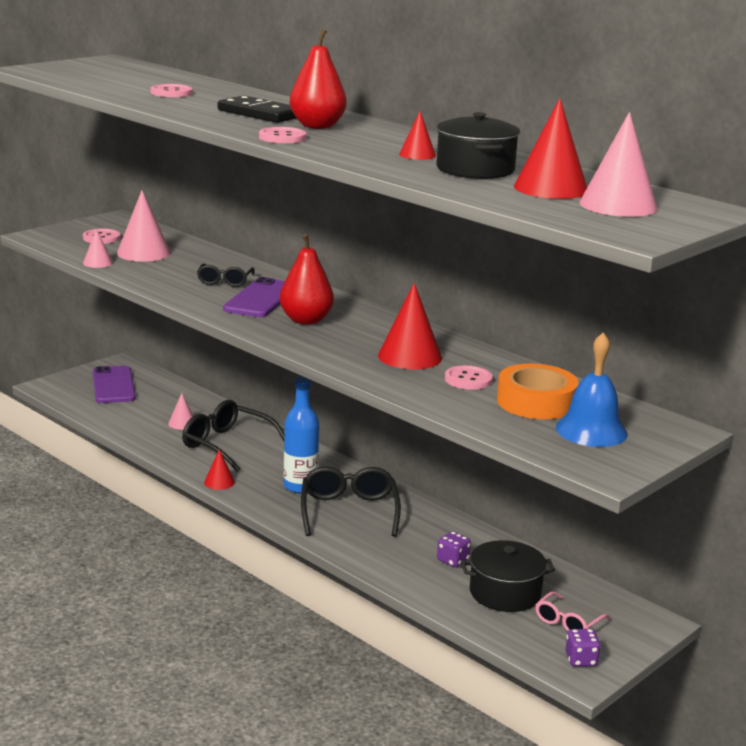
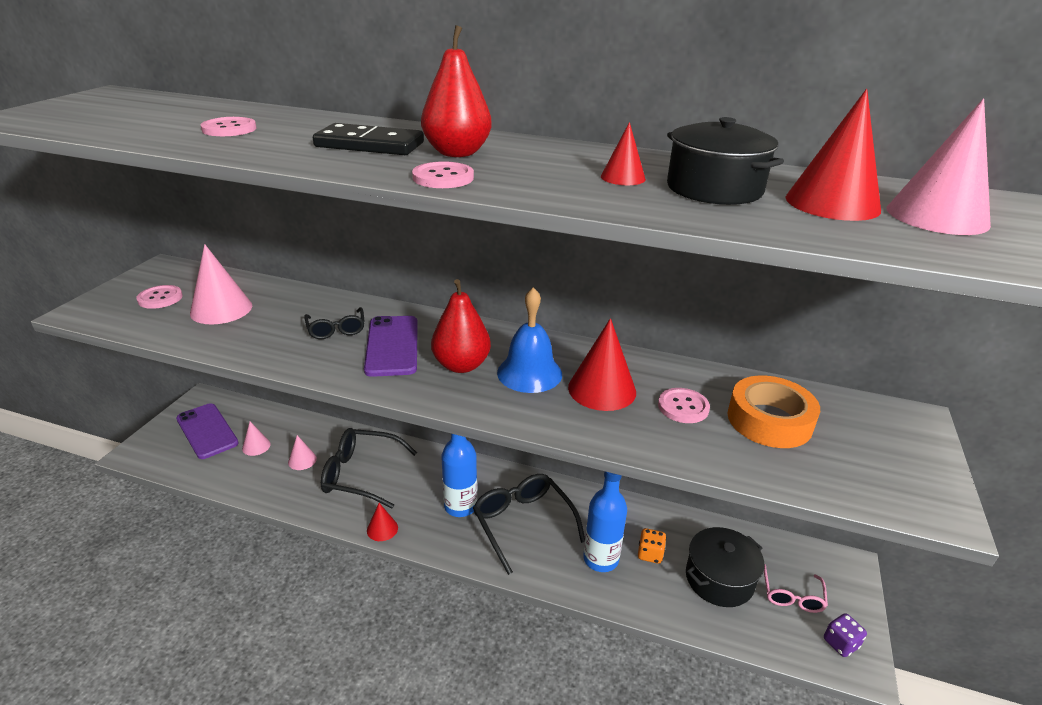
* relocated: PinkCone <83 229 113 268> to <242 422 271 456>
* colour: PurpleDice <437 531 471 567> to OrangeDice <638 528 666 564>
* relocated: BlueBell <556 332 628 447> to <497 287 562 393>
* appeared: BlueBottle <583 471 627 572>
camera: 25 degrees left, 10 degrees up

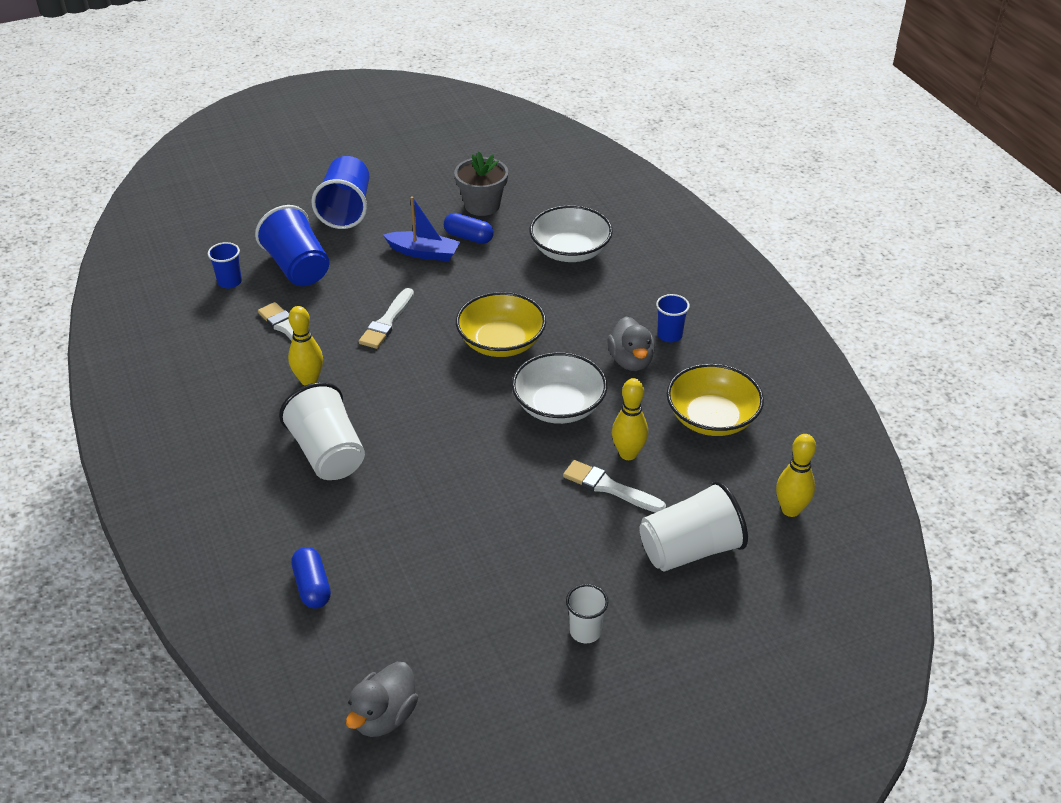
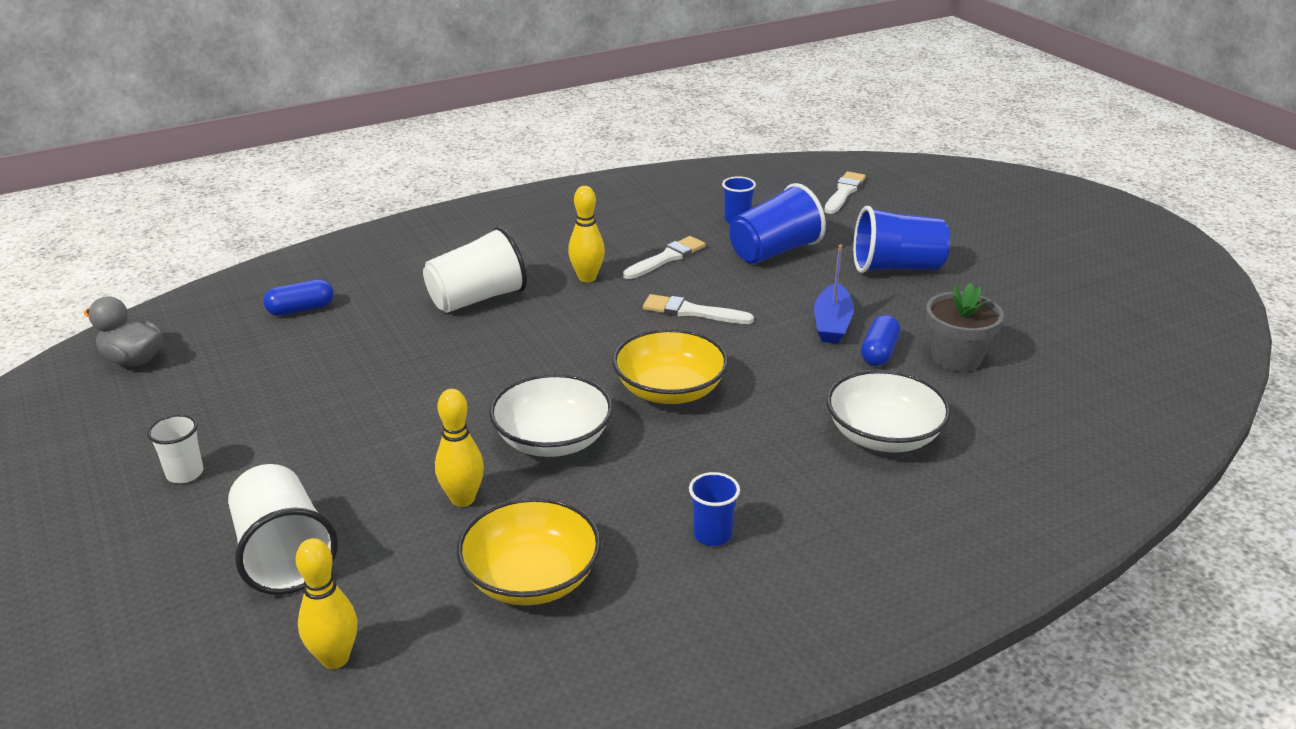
* relocated: WhiteBrush <563 460 666 513> to <824 171 866 214>
* missing: GreyDuck <607 316 655 371>
camera: 85 degrees right, 10 degrees down

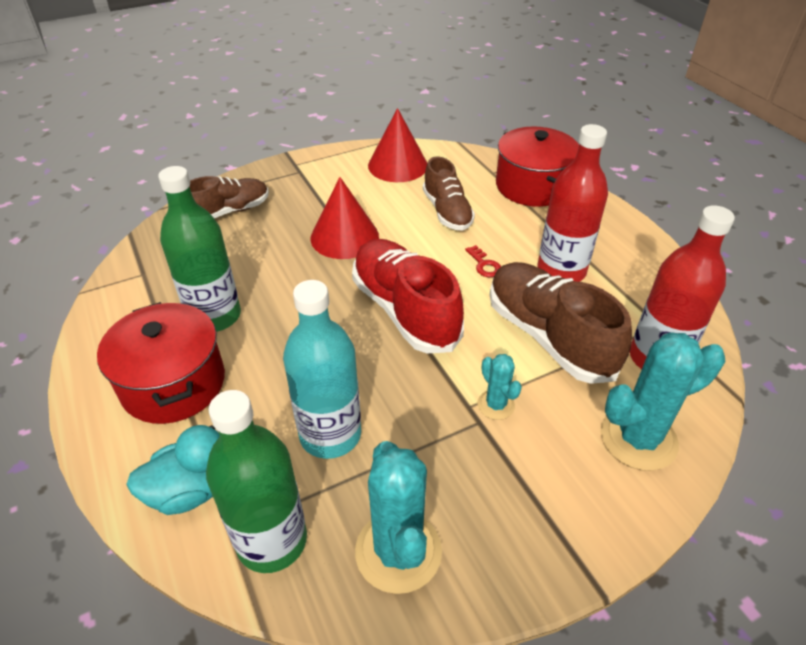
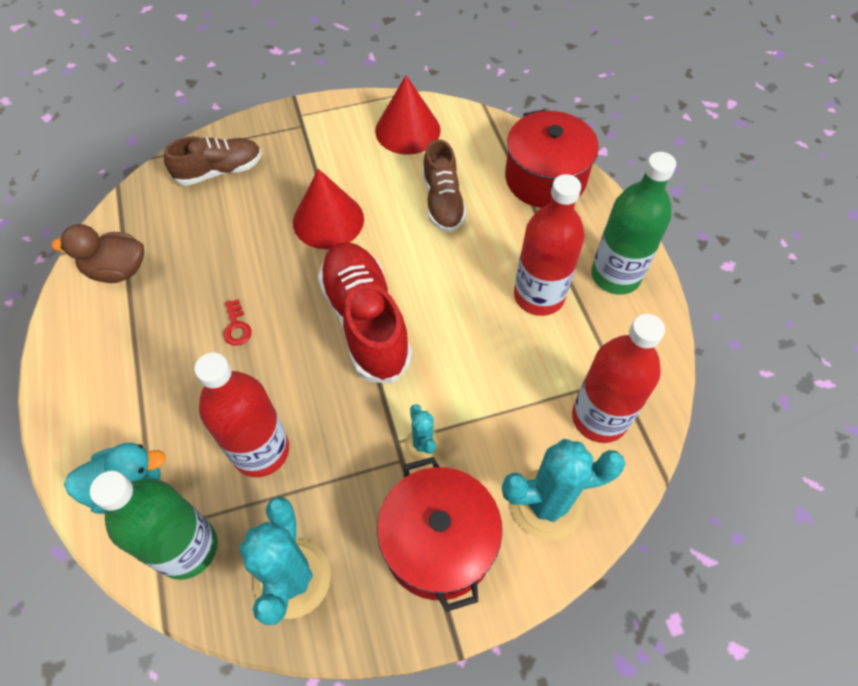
* relocated: RedPot <97 302 225 424> to <377 457 502 612>
* relocated: GreenBottle <158 166 241 332> to <591 152 676 295>
* colour: TurquoiseBottle <283 280 361 459> to RedBottle <194 352 289 477>
* relocated: RedKey <465 245 501 277> to <223 299 252 346>
* missing: BrownShoe <490 262 632 384>
* appeared: BrownDuck <51 224 144 283>
camera: 10 degrees right, 15 degrees up

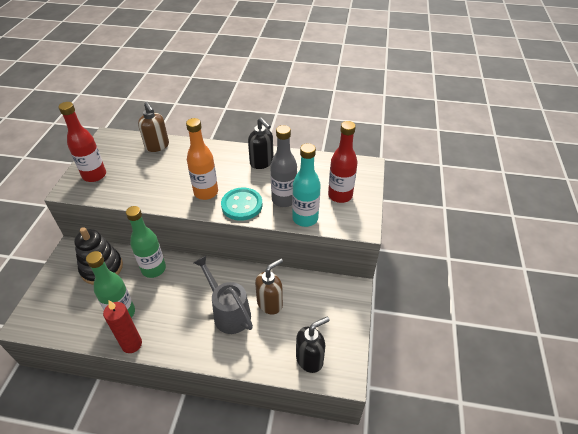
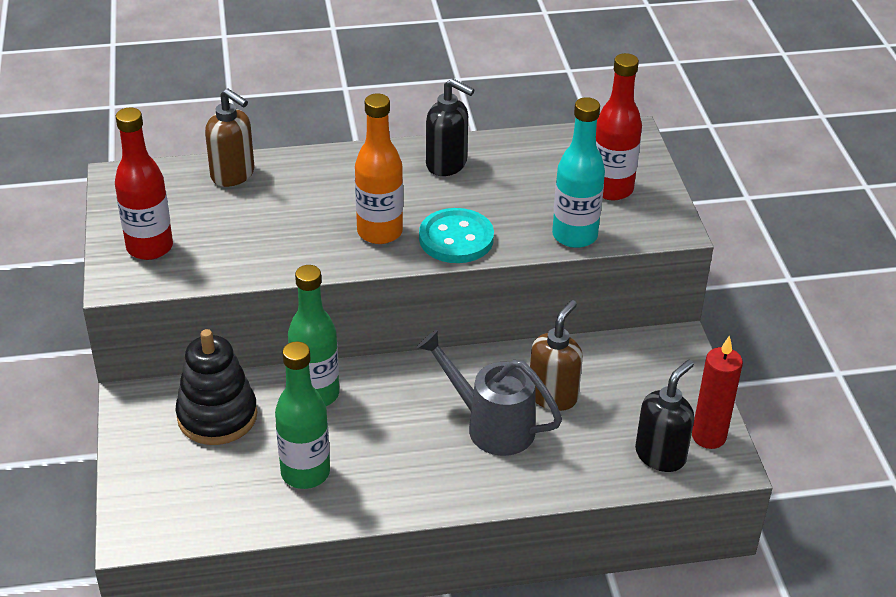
* relocated: RedCandle <103 300 142 353> to <692 335 743 449>
* missing: GreyBottle <270 125 297 207>
camera: 20 degrees left, 5 degrees down

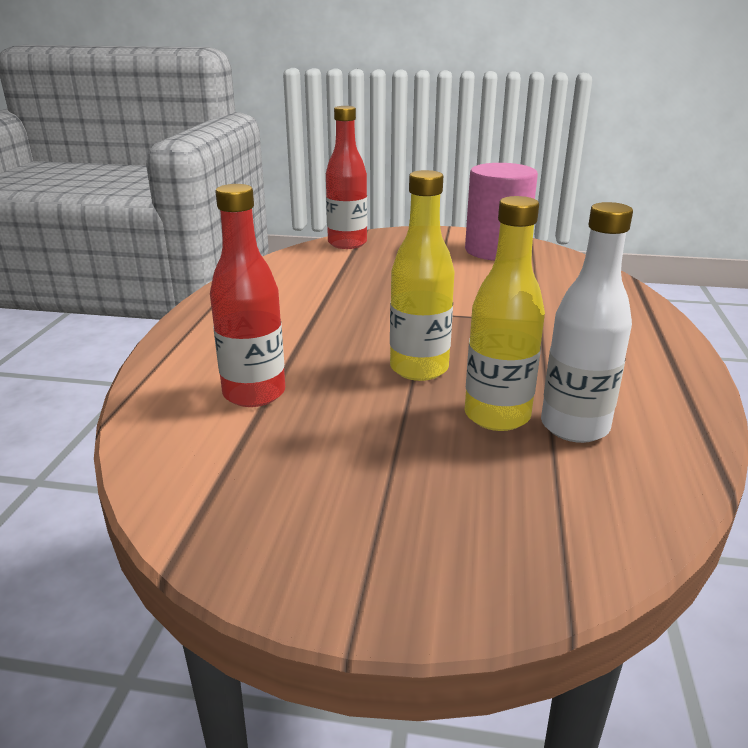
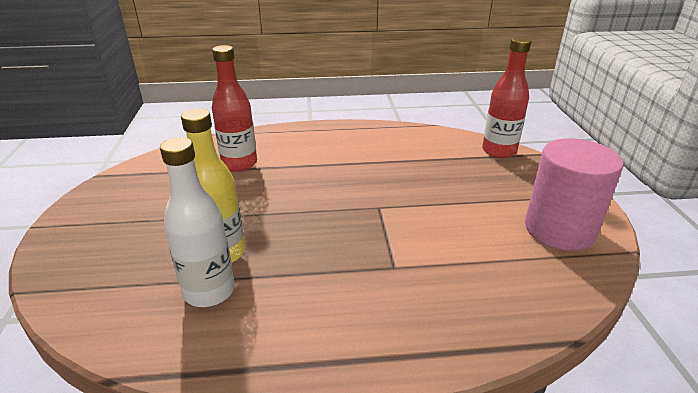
* missing: YellowBottle <390 170 455 381>
camera: 75 degrees right, 5 degrees up

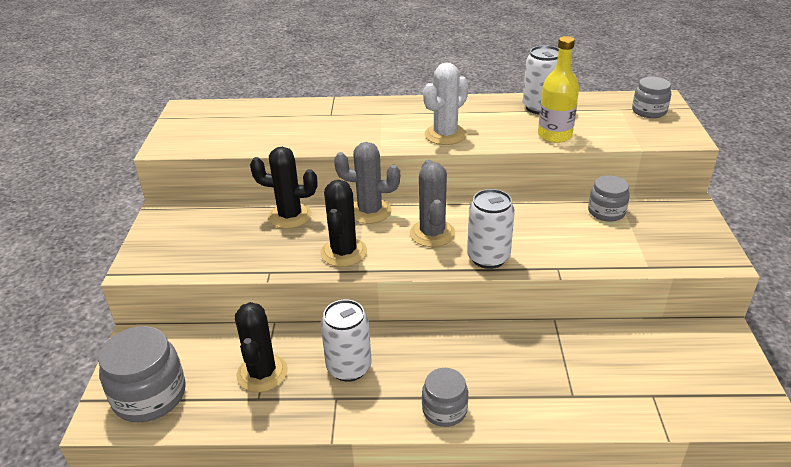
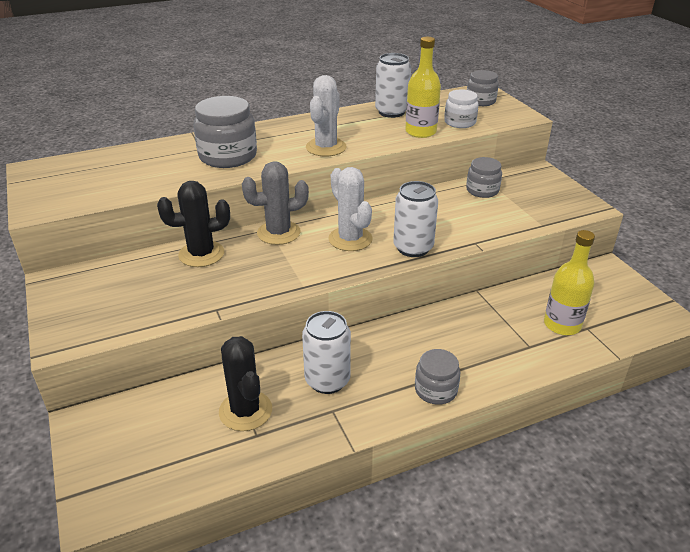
* relocated: GreyJar <98 326 186 423> to <193 96 257 168>
* missing: BlackCactus <320 180 367 267>
* colour: GreyCactus <410 160 455 247> to WhiteCactus <329 167 373 251>
* appeared: WhiteJar <444 89 479 128>
* appeared: YellowBottle <544 230 595 335>
camera: 25 degrees left, 0 degrees up

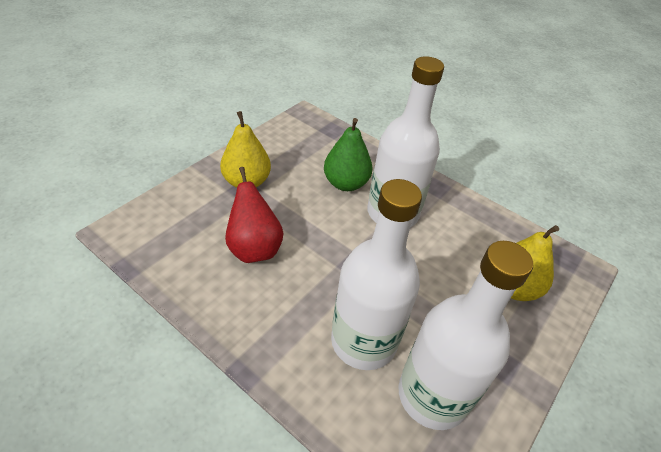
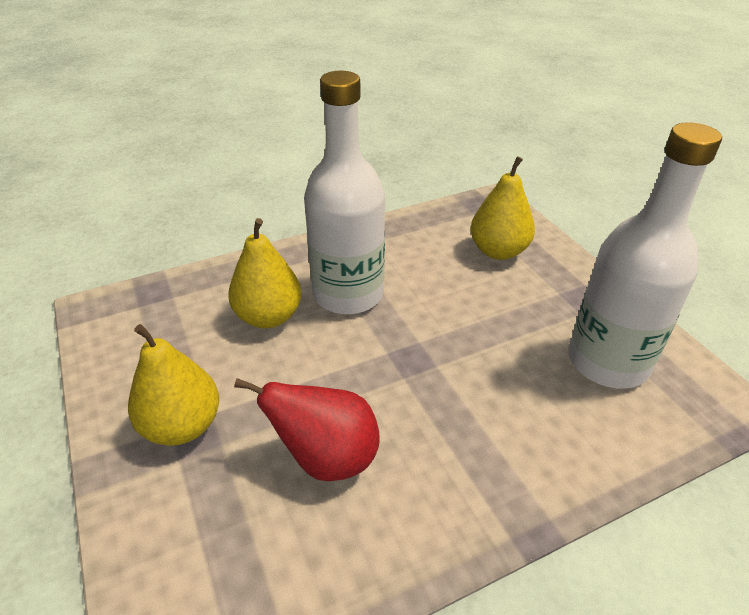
* colour: GreenPear <324 118 373 191> to YellowPear <228 218 302 328>
* missing: WhiteBottle <331 179 422 370>
camera: 60 degrees left, 5 degrees down

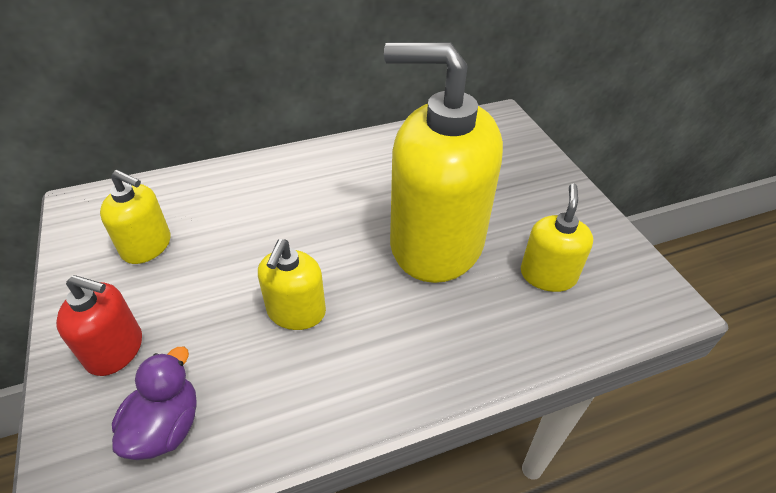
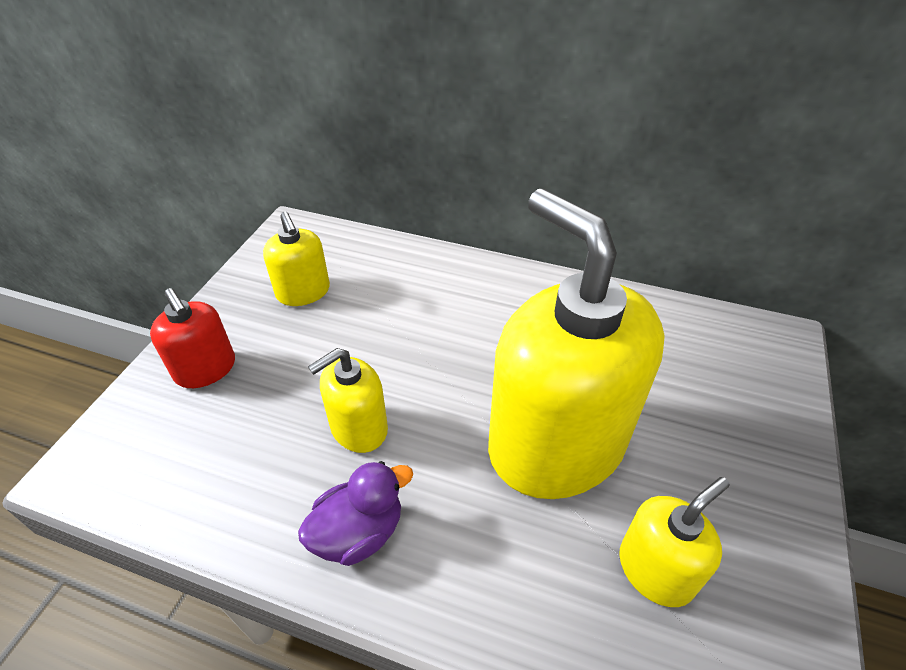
* relocated: PurpleDuck <112 347 197 460> to <298 461 413 566>
camera: 40 degrees right, 0 degrees up

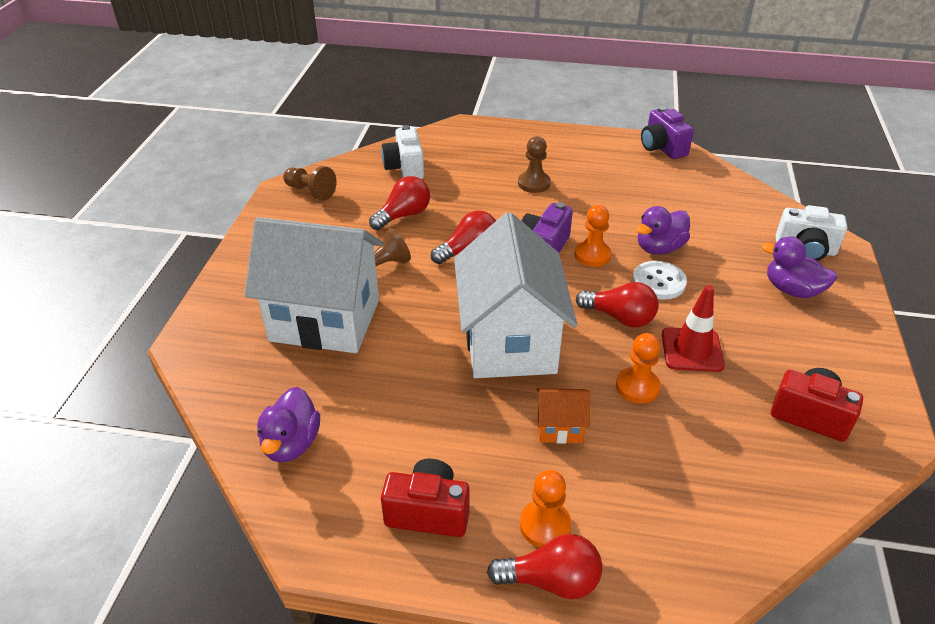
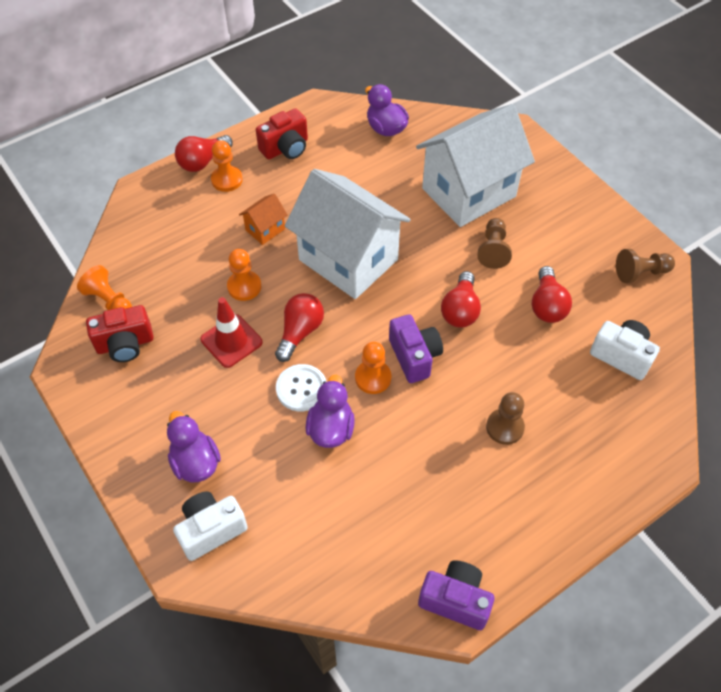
* spun: RedLightBulb <576 282 659 328> = <275 293 324 362> 135 degrees clockwise
* spun: PurpleDuck <762 236 837 298> = <167 411 221 483> 105 degrees counterclockwise
* appeared: OrangePawn <77 265 132 310>
camera: 135 degrees right, 15 degrees up

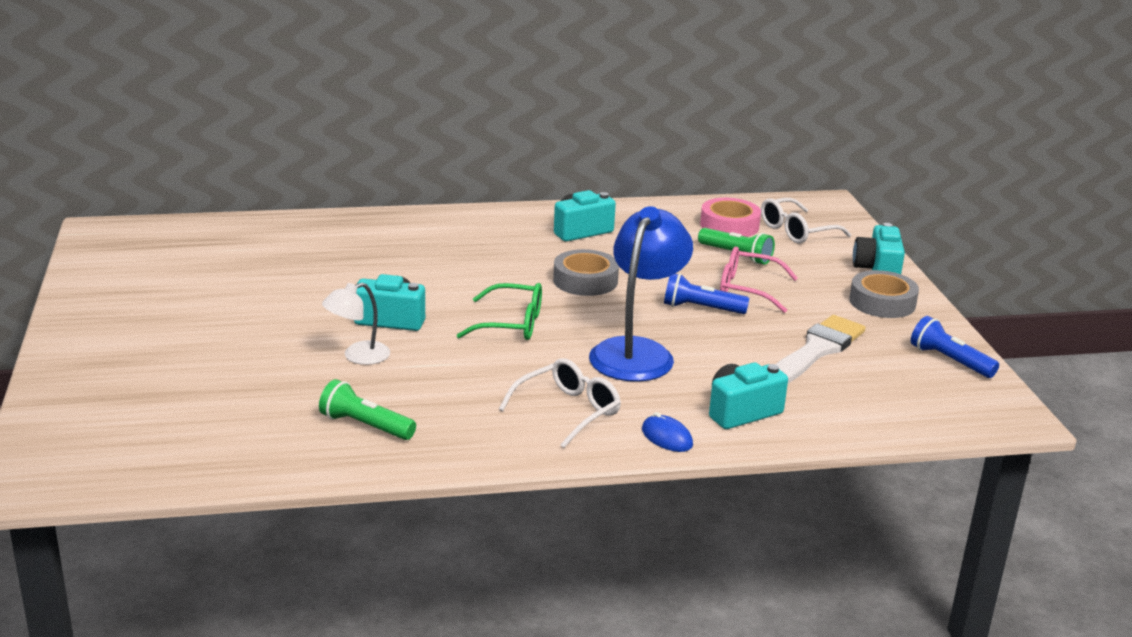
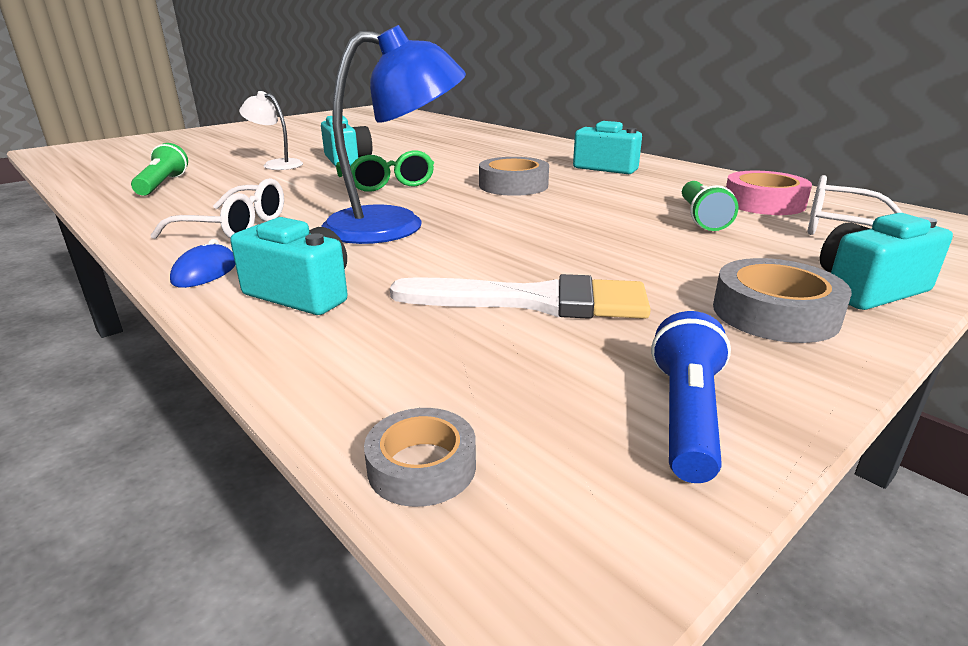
* missing: BlueFlashlight <664 273 749 314>
* missing: PinkGlasses <720 247 798 313>
* appeared: GreyTape <364 408 476 507>
camera: 60 degrees right, 0 degrees up

